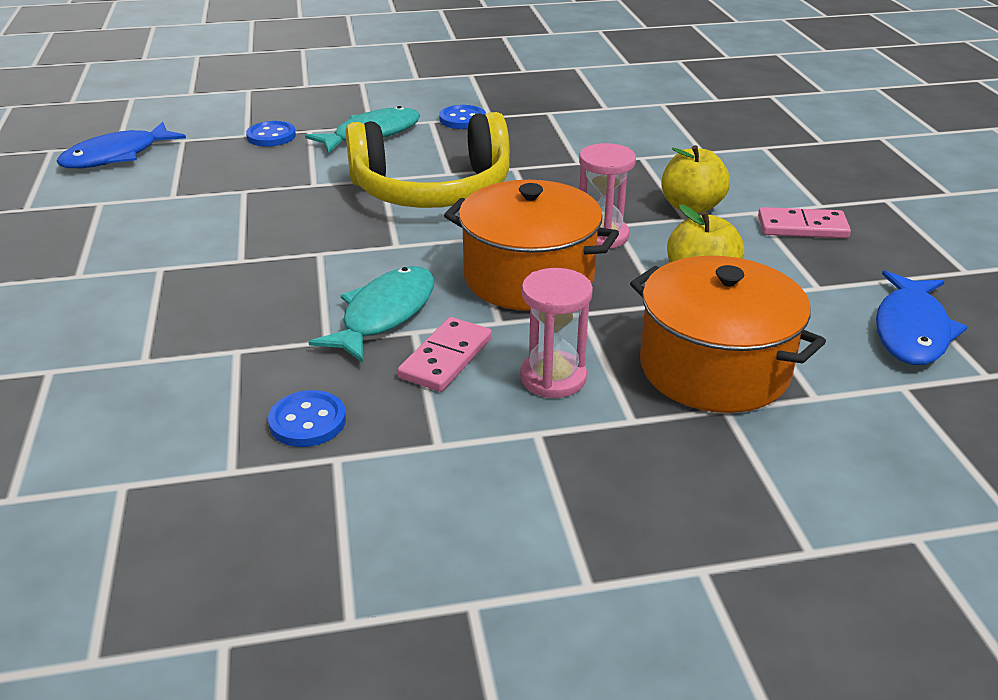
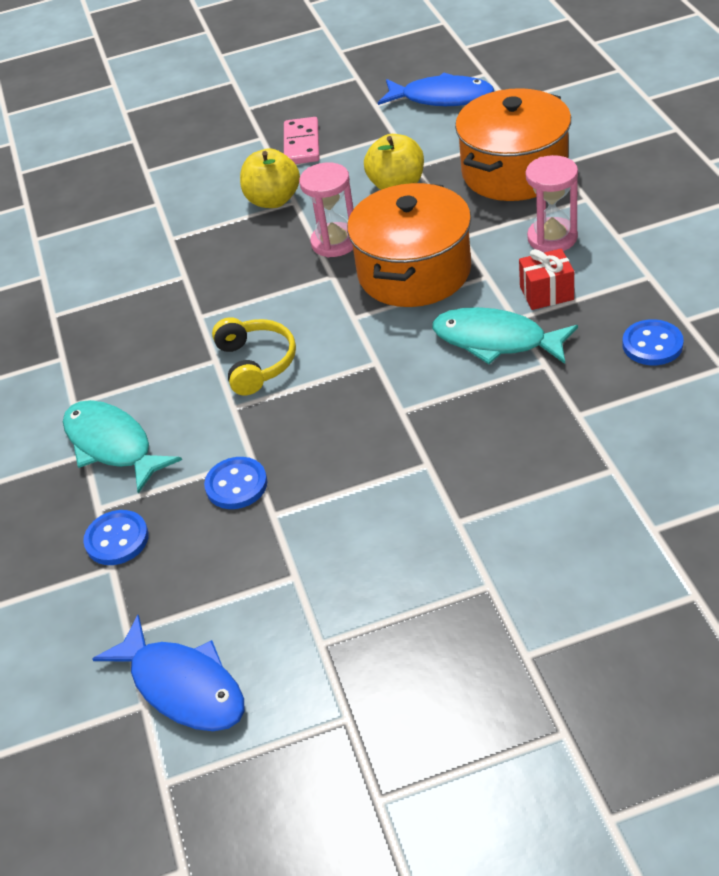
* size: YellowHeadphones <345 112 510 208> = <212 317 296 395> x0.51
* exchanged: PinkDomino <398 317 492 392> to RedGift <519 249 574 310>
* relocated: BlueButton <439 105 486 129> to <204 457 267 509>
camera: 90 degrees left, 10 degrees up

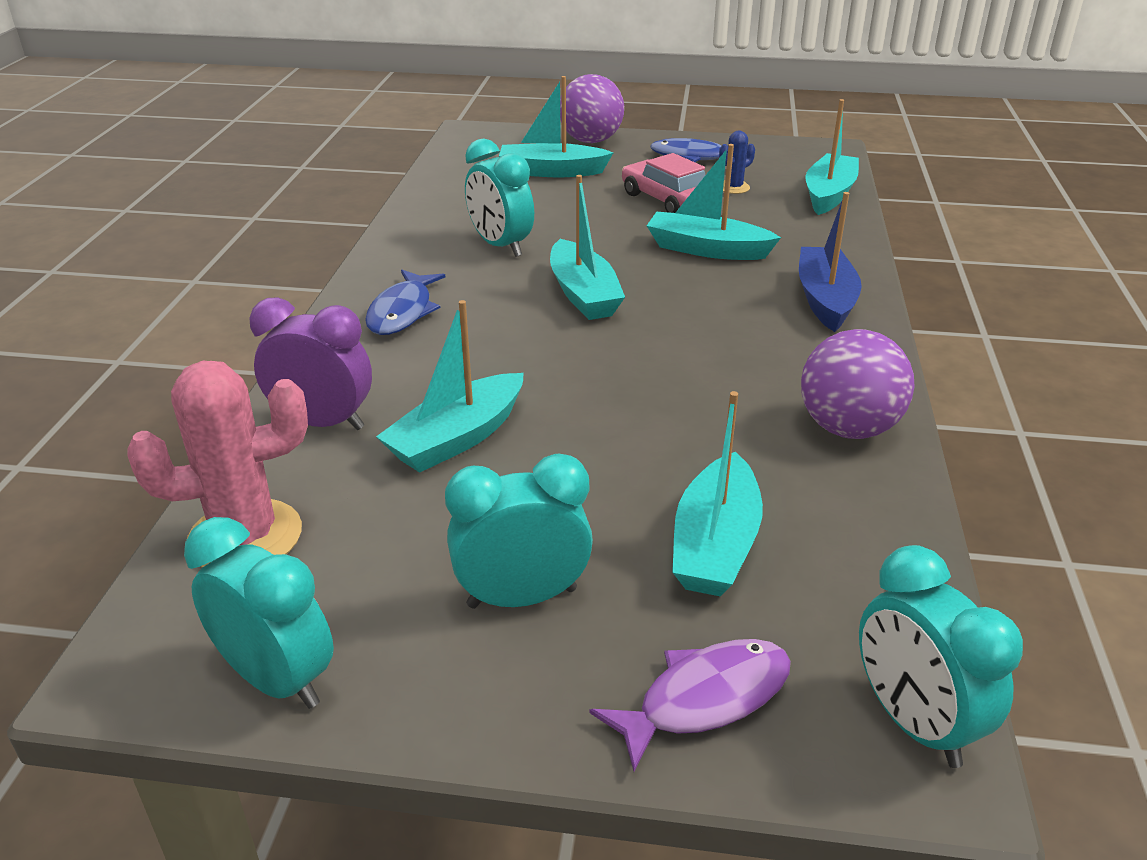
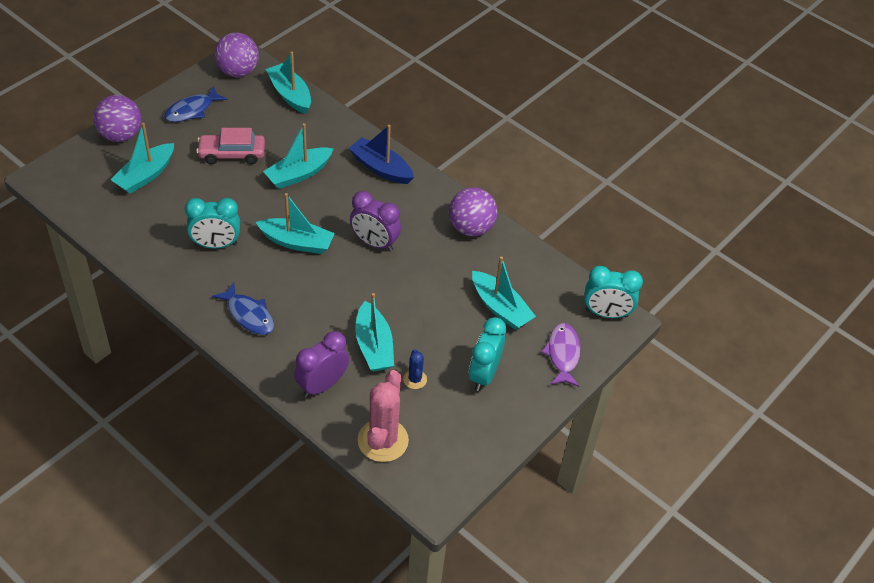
* missing: TurquoiseClock <184 517 334 709>
* relocated: BlueCactus <719 130 755 194> to <403 349 427 389>
* appeared: PurpleBall <214 33 259 77>
* appeared: PurpleClock <350 191 401 252>
camera: 60 degrees left, 15 degrees up

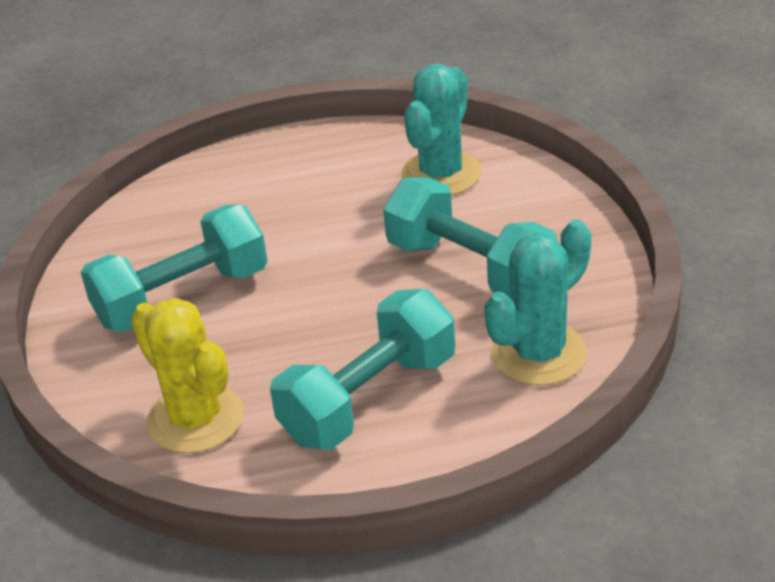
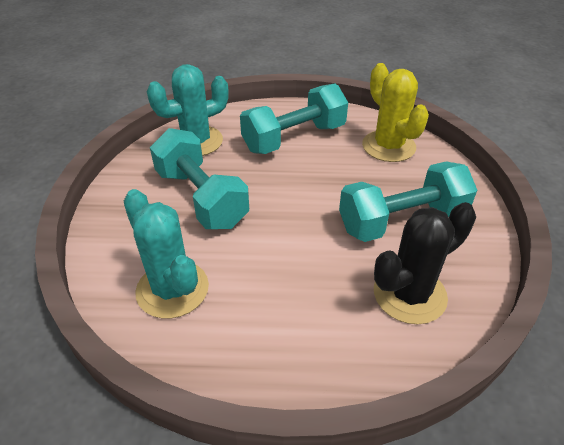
* spun: TurquoiseCactus <401 64 481 195> = <124 189 209 318> 75 degrees counterclockwise
* appeared: BlackCactus <374 202 476 324>
camera: 170 degrees left, 5 degrees up

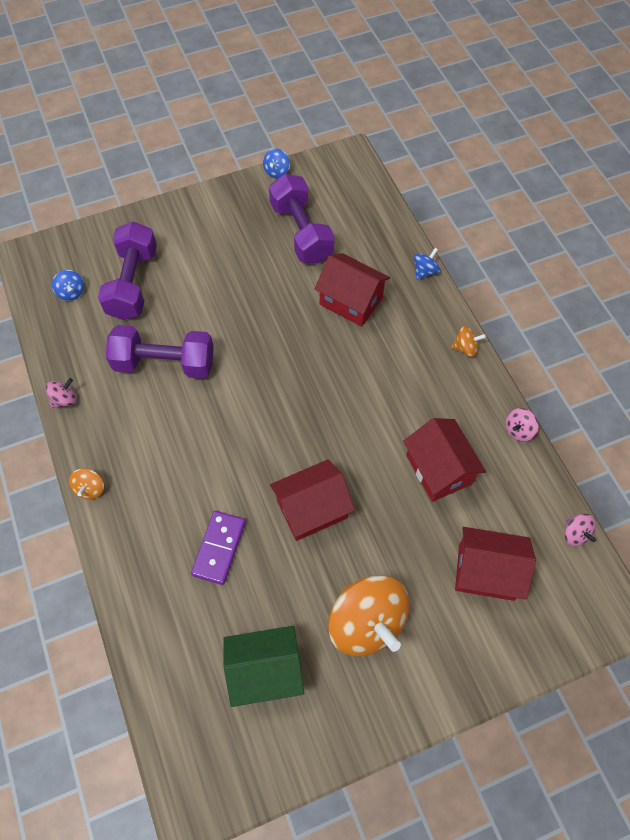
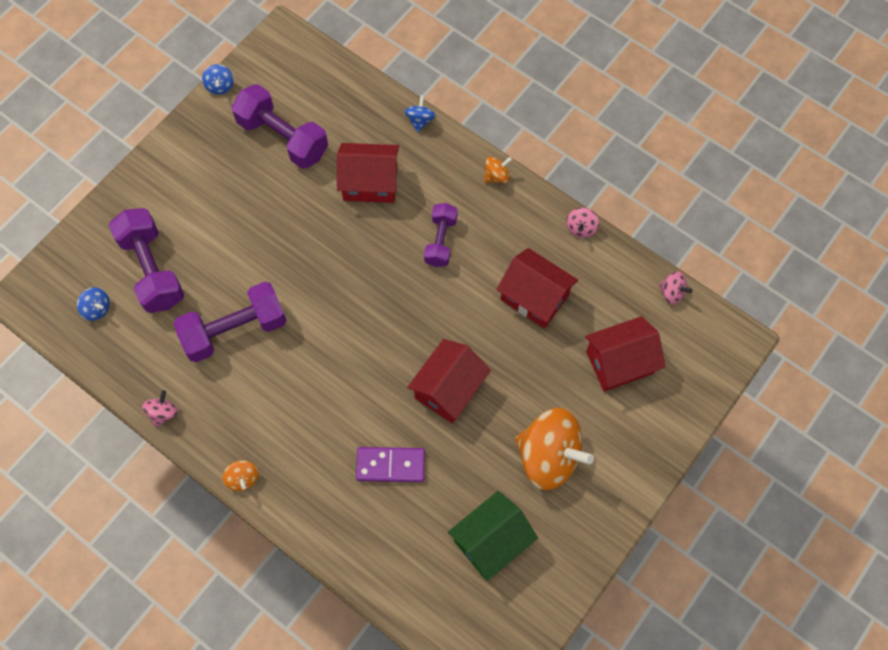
* spun: PurpleDomino <191 511 246 585> = <356 447 425 482> 75 degrees counterclockwise
* appeared: PurpleDumbbell <424 203 458 267>
camera: 30 degrees left, 5 degrees up

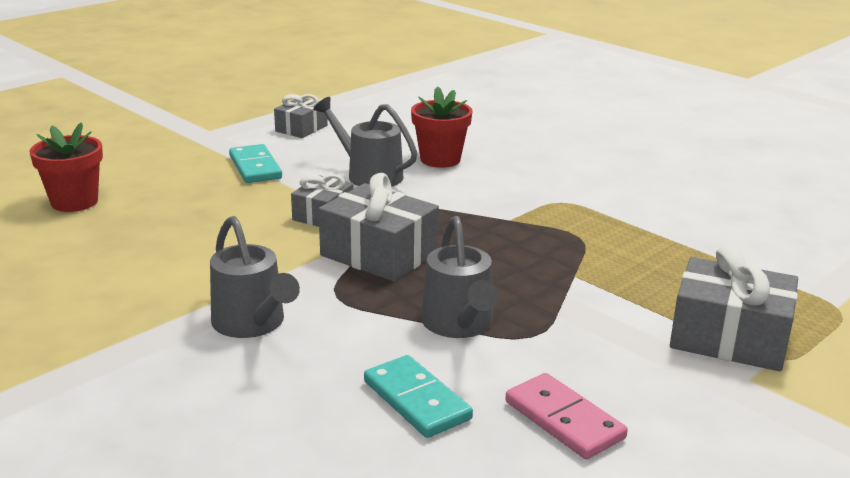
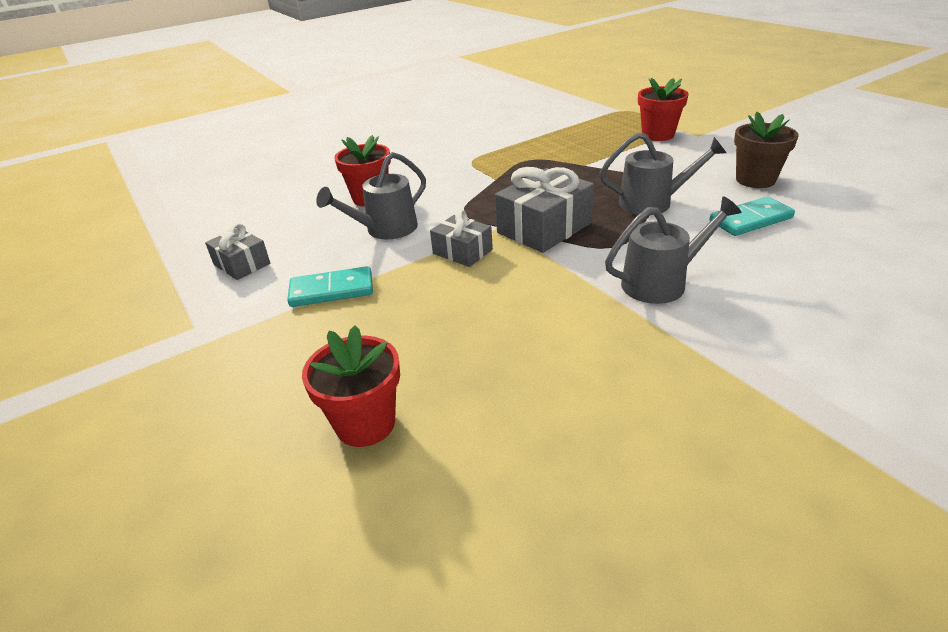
* exchanged: PinkDomino <505 373 628 459> to BrownFlowerPot <734 112 799 188>
* exchanged: GreyGift <670 245 798 371> to RedFlowerPot <638 78 689 141>
camera: 75 degrees left, 10 degrees up

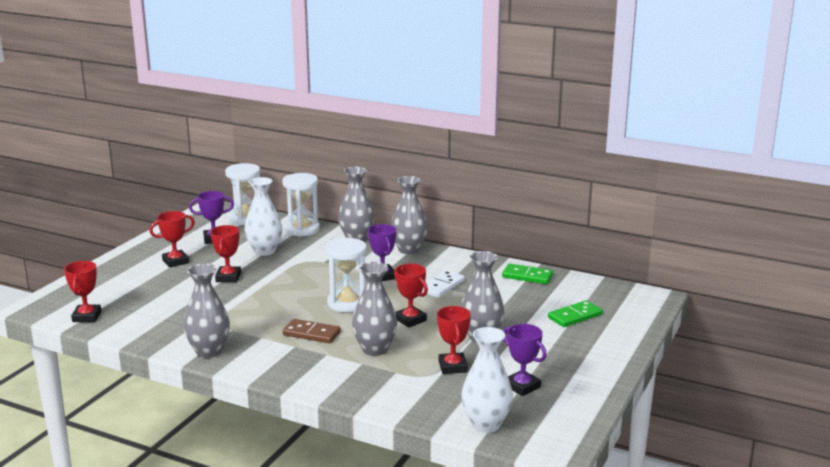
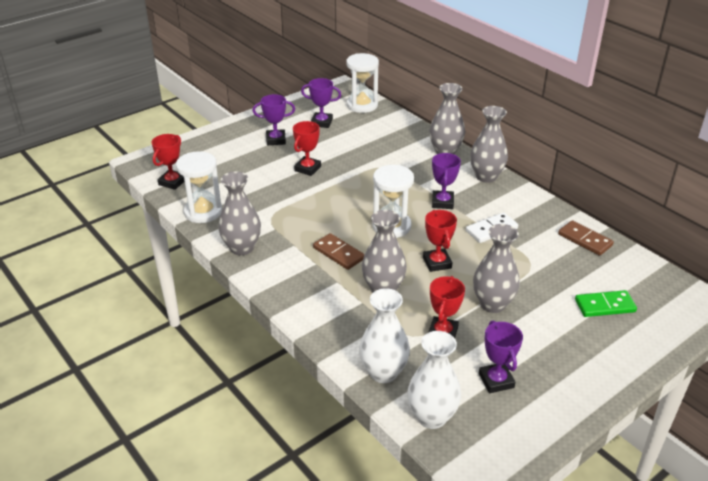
* colour: RedTrophy <149 211 195 268> to PurpleTrophy <253 94 295 145>
* relocated: WhiteVase <245 177 282 256> to <359 288 410 383>
* relocated: WhiteHourglass <282 173 320 237> to <176 151 222 223>
* colour: GreenDomino <502 264 553 284> to BrownDomino <558 220 614 256>
camera: 25 degrees right, 15 degrees up

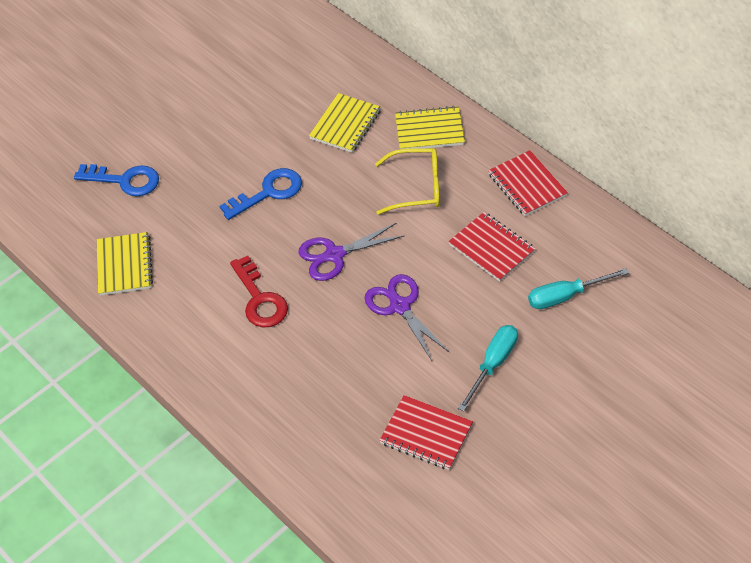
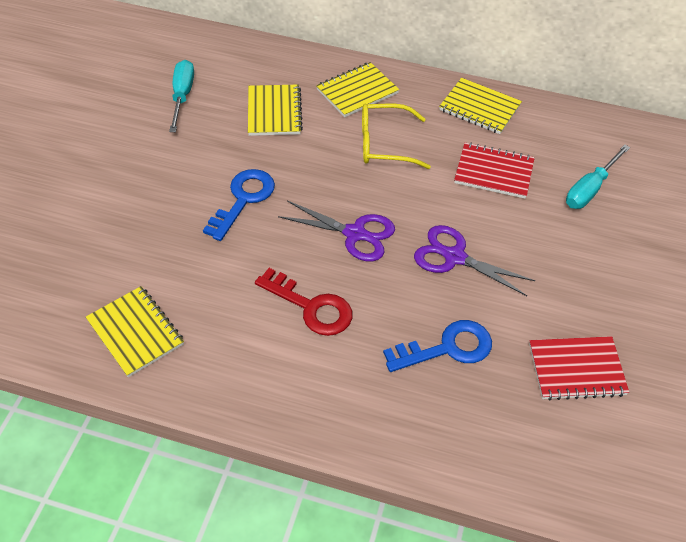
* relocated: BlueKey <74 164 159 196> to <383 320 492 372>
* spun: PurpleScissors <299 223 404 281> = <278 201 395 262> 105 degrees counterclockwise
* spun: YellowGlasses <375 148 440 215> = <362 104 431 169> 150 degrees counterclockwise
* relocated: TurquoiseScrewdriver <458 325 518 412> to <169 60 194 132>
* colour: RedNotebook <488 150 568 216> to YellowNotebook <439 78 522 134>
camera: 35 degrees left, 0 degrees up

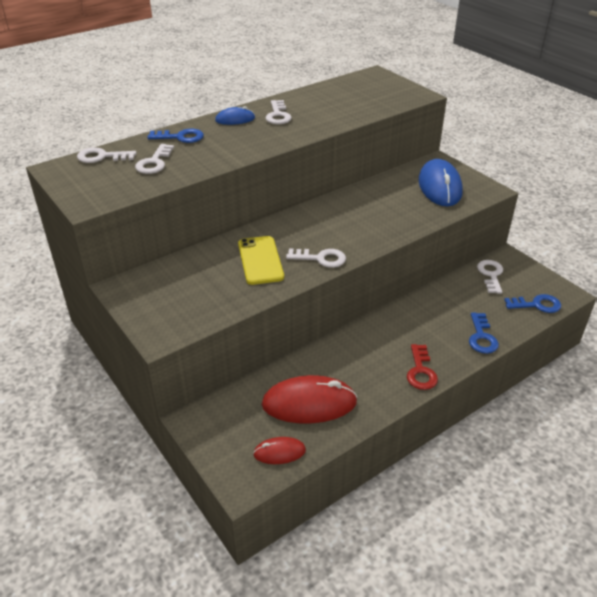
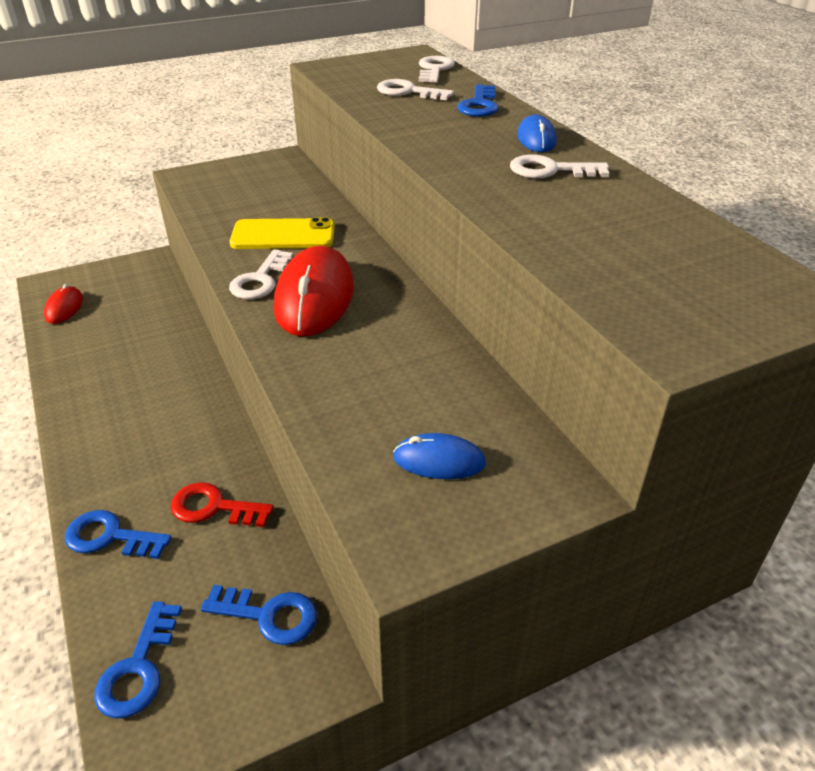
* relocated: RedMouse <262 375 357 423> to <274 246 354 337>
* relocated: RedKey <407 344 438 390> to <171 482 274 527>
* size: BlueMouse <418 159 463 207> = <393 433 486 479> x0.52
* colour: WhiteKey <477 260 503 294> to BlueKey <201 585 318 645>
camera: 100 degrees right, 0 degrees up

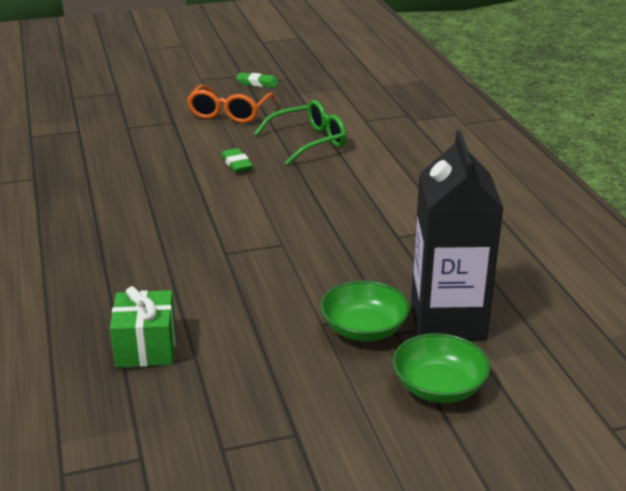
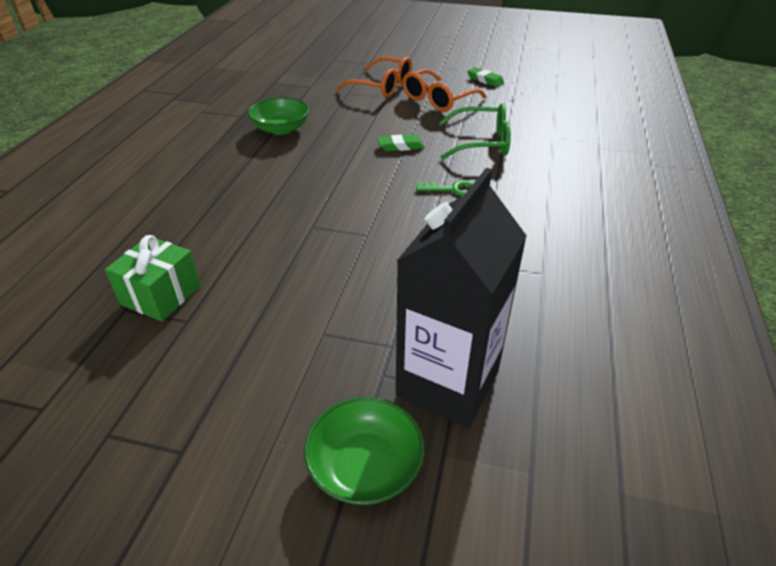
* spun: GreenEraser <221 148 253 173> = <378 134 424 151> 75 degrees clockwise
* relocated: GreenBowl <320 280 410 341> to <248 97 310 135>
* appeared: OrangeGlasses <336 57 412 98>
* appeared: GreenKey <416 180 474 196>
camera: 30 degrees right, 10 degrees up

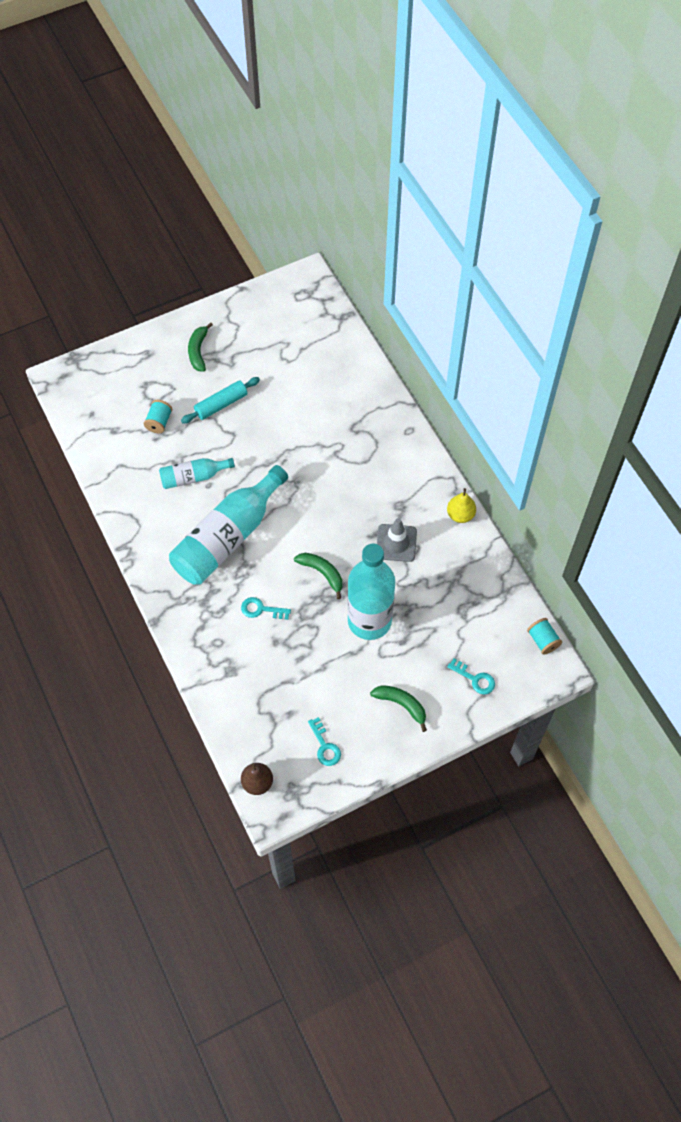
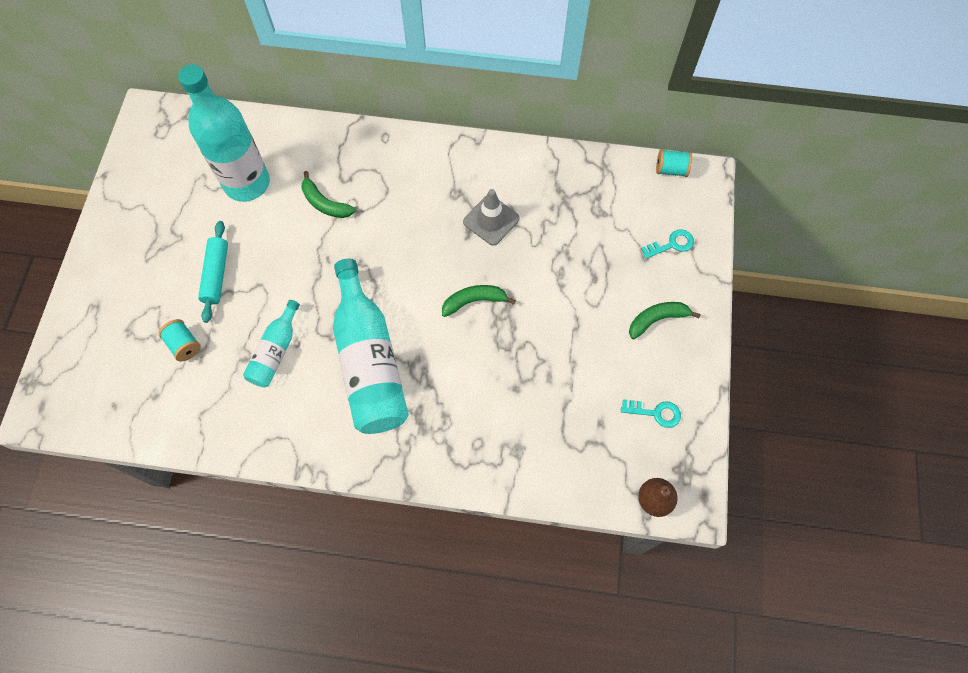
* relocated: GreenBanana <188 323 213 372> to <302 171 356 218>
* missing: TurquoiseKey <241 597 291 620>
* relocated: TurquoiseBottle <347 544 395 640> to <178 65 270 202>
* missing: YellowPear <447 488 476 523>
camera: 55 degrees left, 5 degrees up

